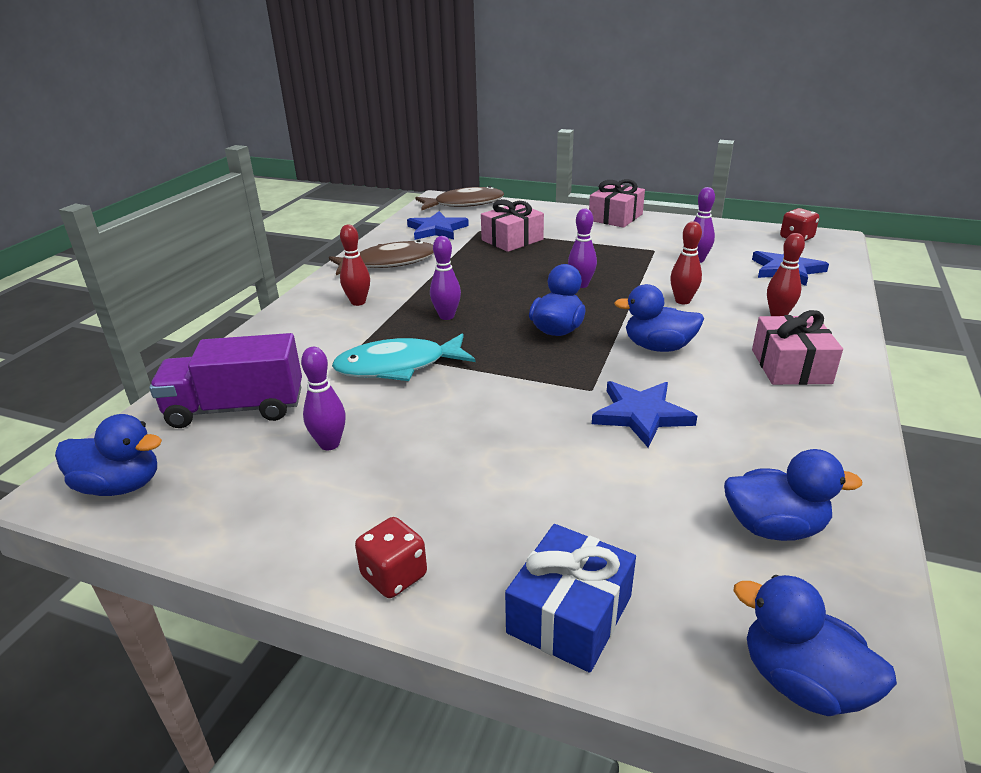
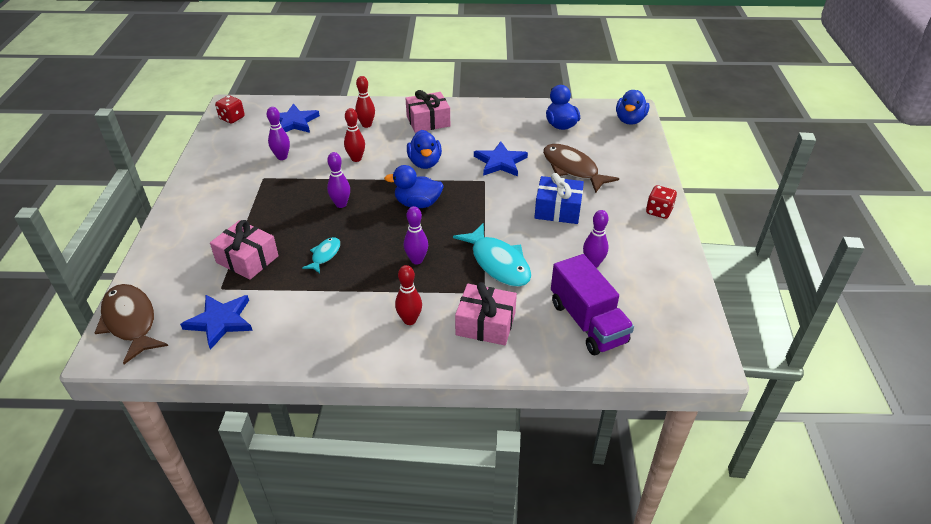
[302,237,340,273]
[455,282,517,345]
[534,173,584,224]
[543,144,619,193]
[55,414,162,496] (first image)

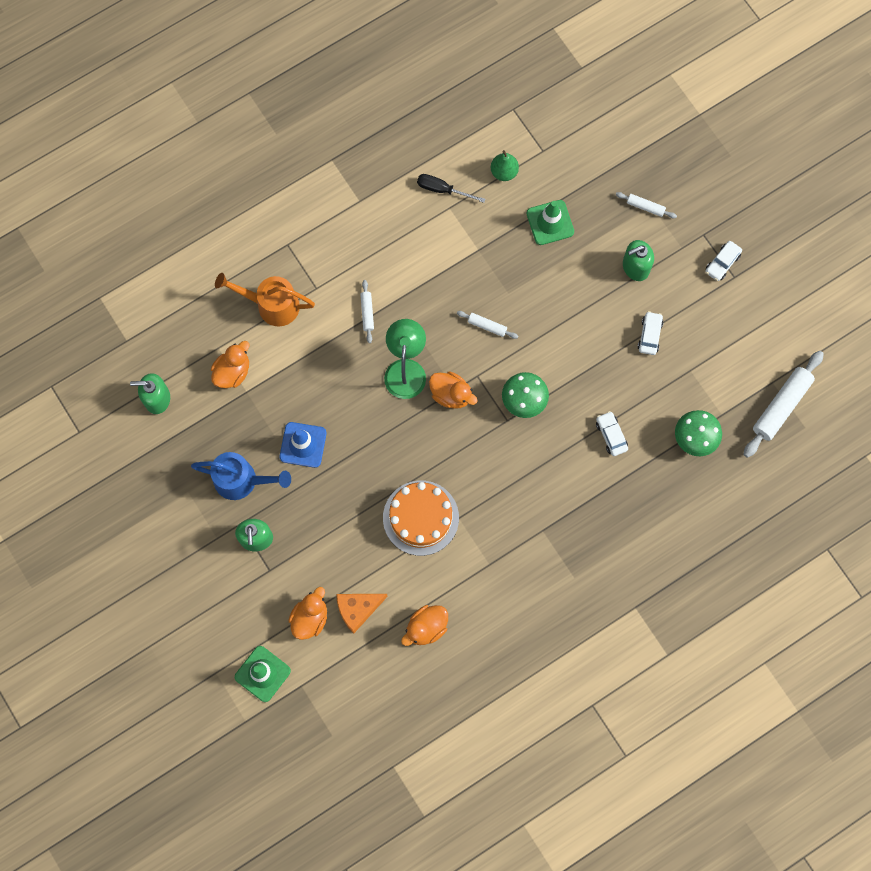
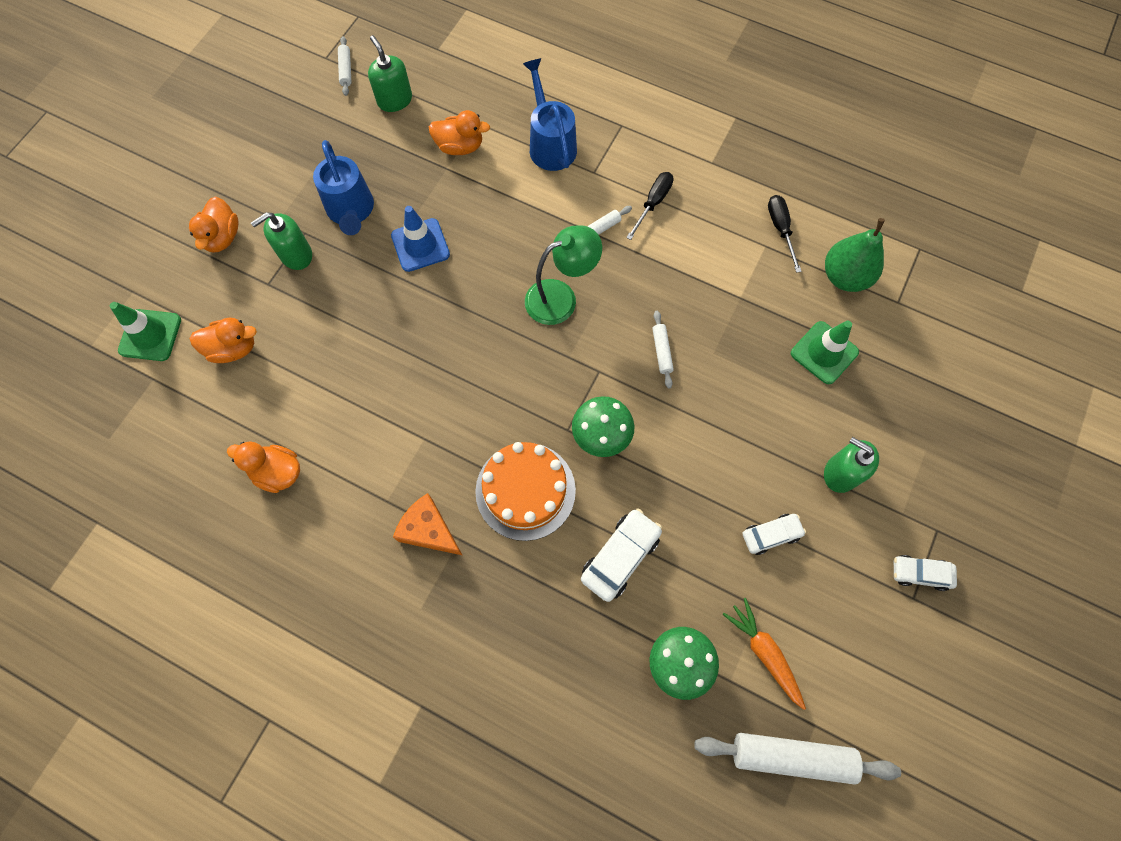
[189,197,239,253]
[338,36,352,96]
[393,493,462,555]
[475,442,576,541]
[523,58,577,171]
[581,509,662,602]
[626,172,674,240]
[722,598,806,710]
[825,218,885,292]

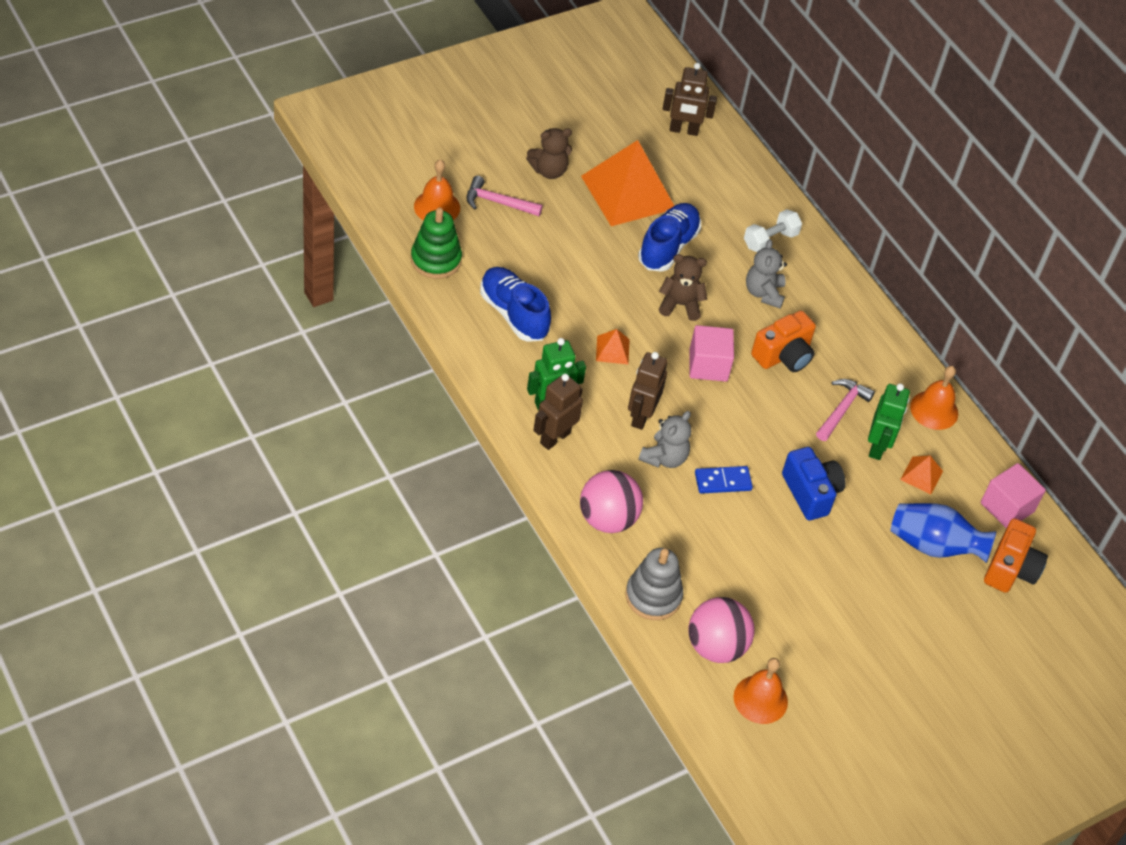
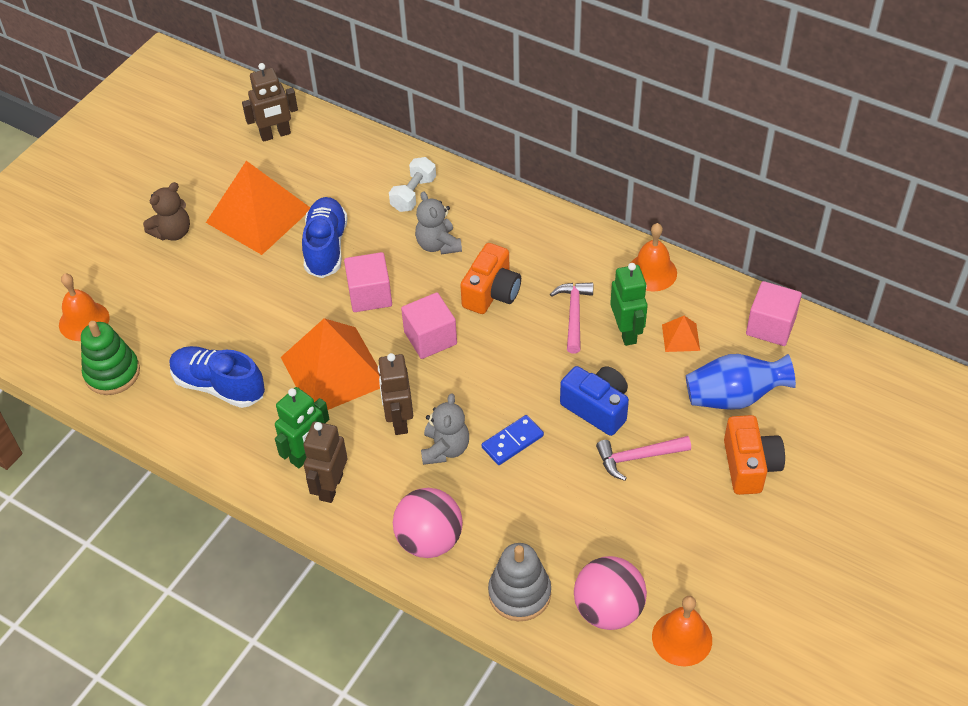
[281,318,380,410]
[344,252,392,312]
[596,436,691,481]
[724,415,785,495]

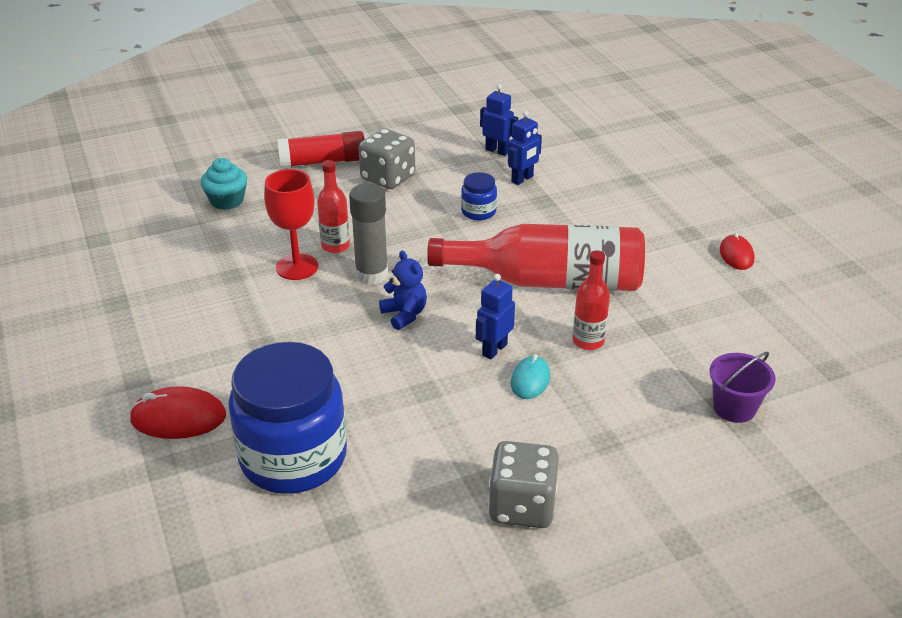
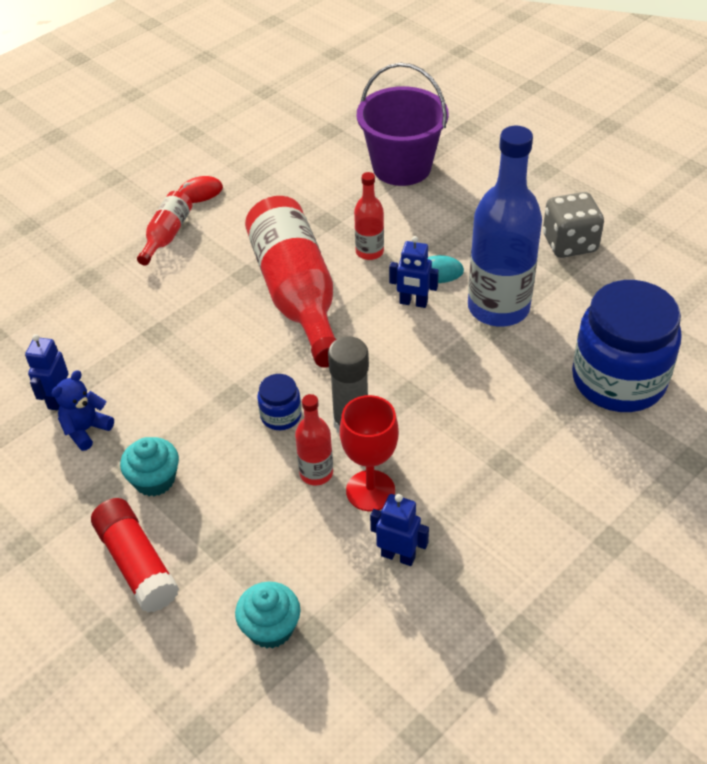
[51,370,114,451]
[120,437,179,496]
[137,191,192,266]
[257,374,302,430]
[357,63,449,186]
[370,494,429,566]
[468,126,542,327]
[129,386,226,439] (first image)

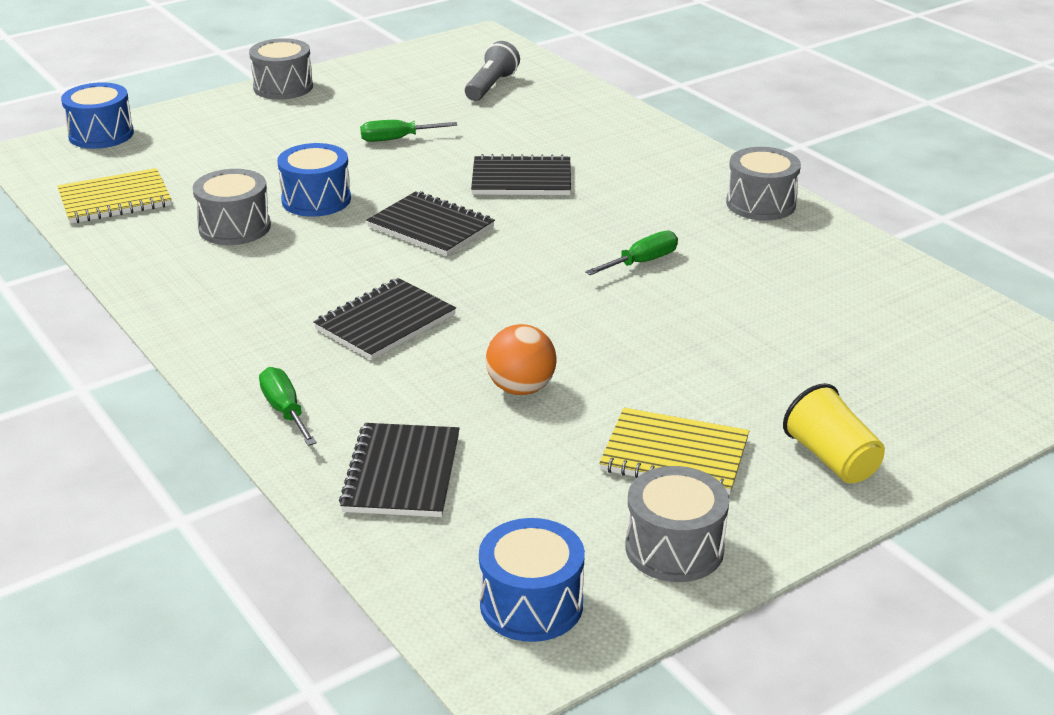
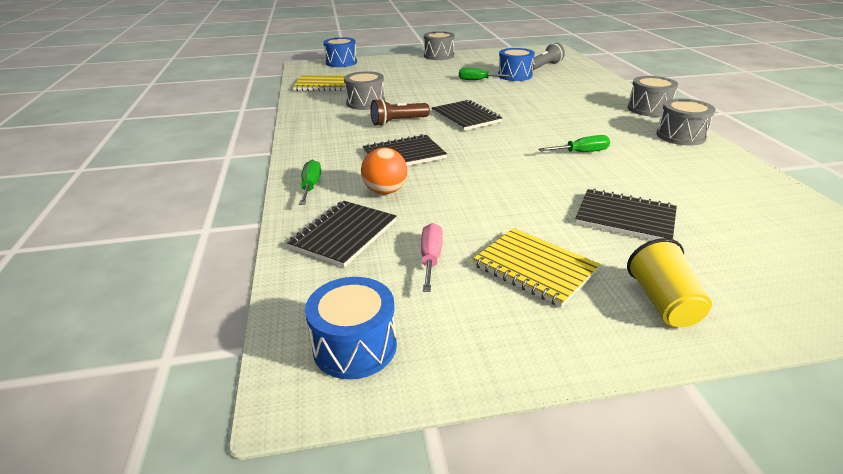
[361,148,407,194]
[370,98,430,126]
[421,223,443,292]
[498,48,535,81]
[575,189,677,240]
[628,76,678,117]

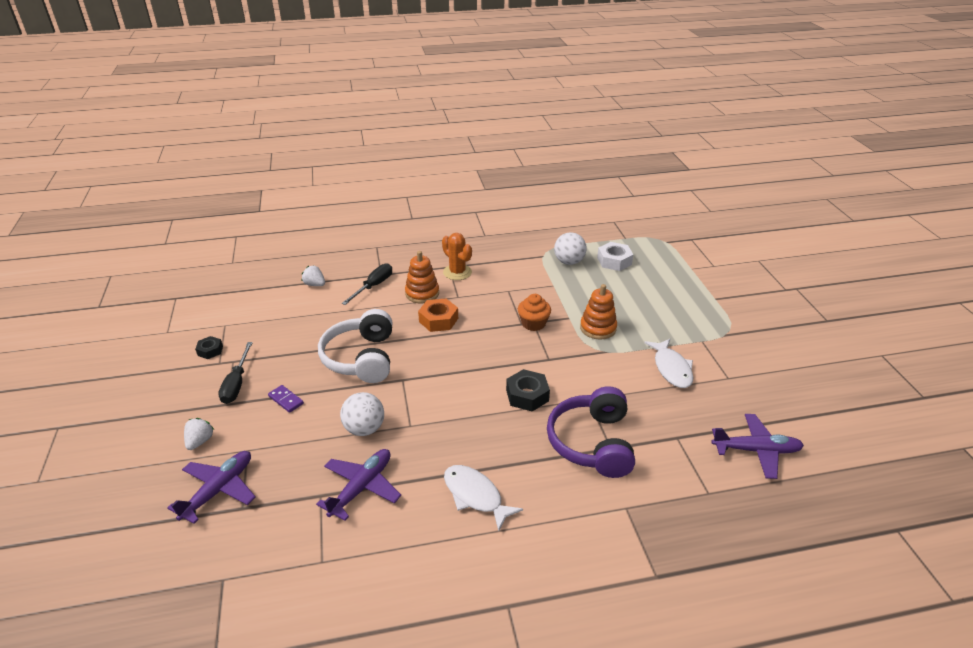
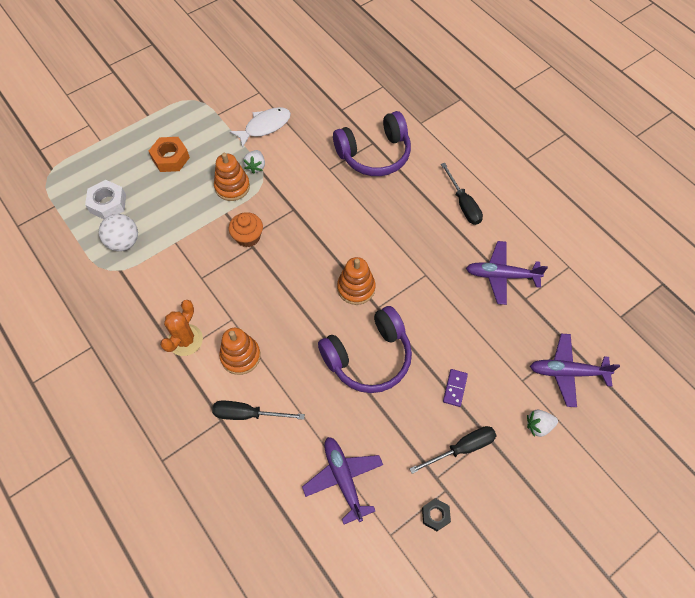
[149,137,190,172]
[243,150,265,174]
[302,437,383,524]
[318,306,412,393]
[337,257,375,305]
[441,163,483,225]
[340,392,384,436] (first image)
[506,369,550,411] (first image)

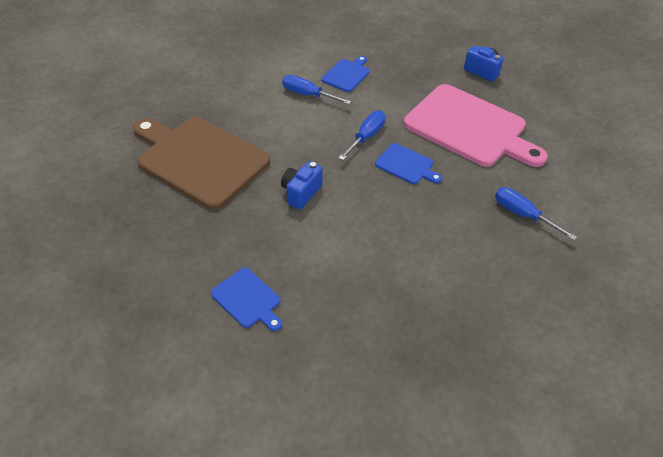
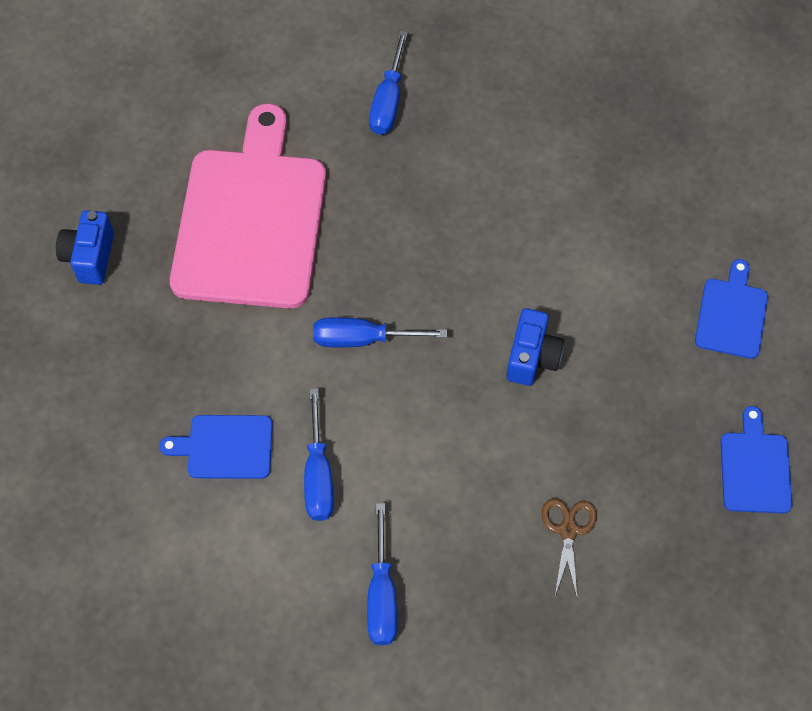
[367,503,397,645]
[507,308,564,386]
[541,498,597,600]
[720,406,792,514]

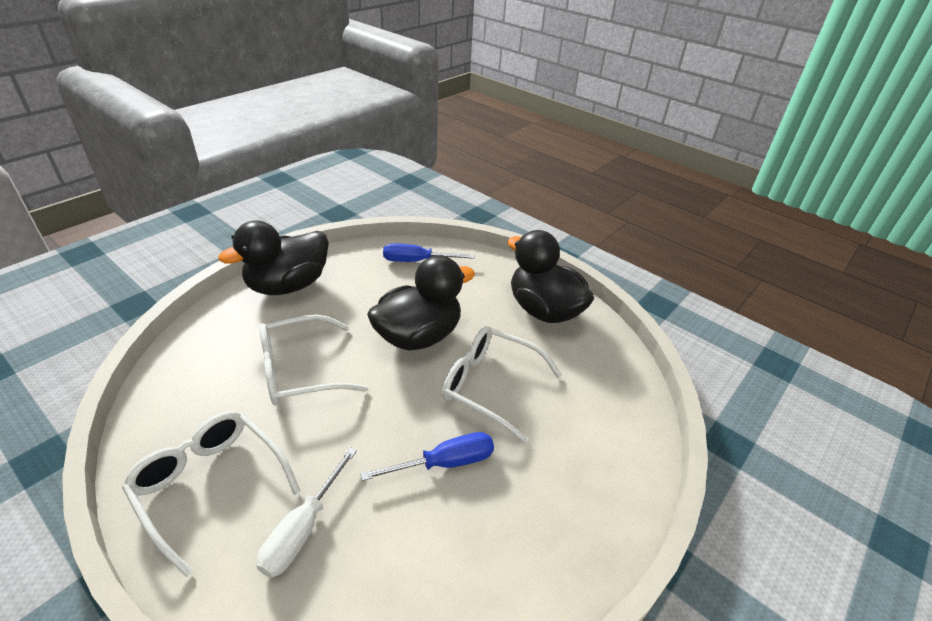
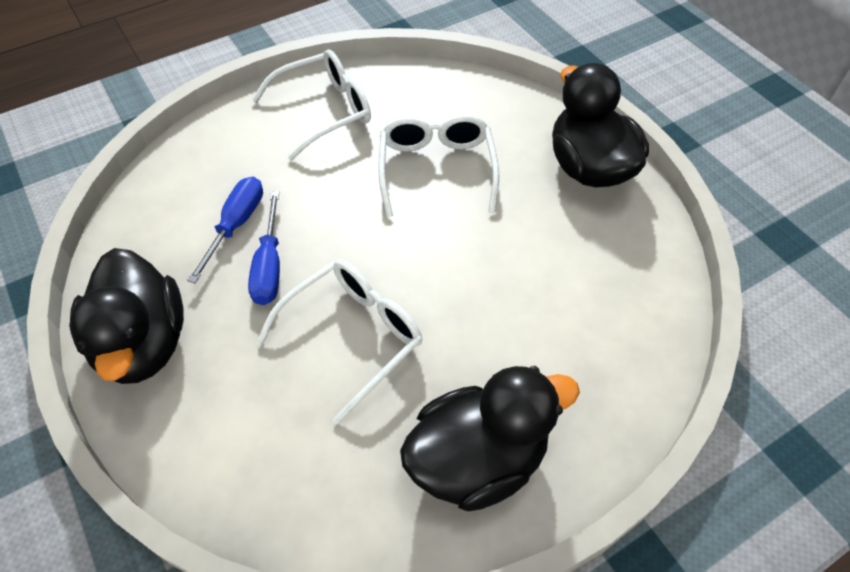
[69,248,184,384]
[187,177,263,283]
[256,447,357,577] (first image)

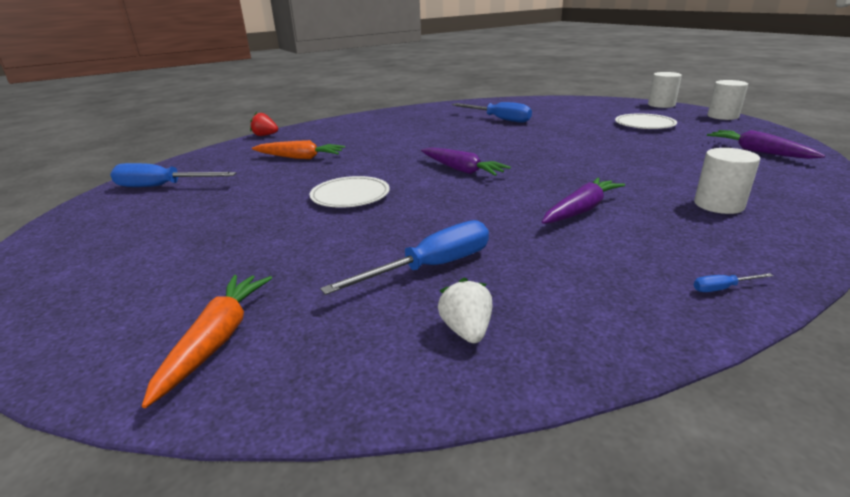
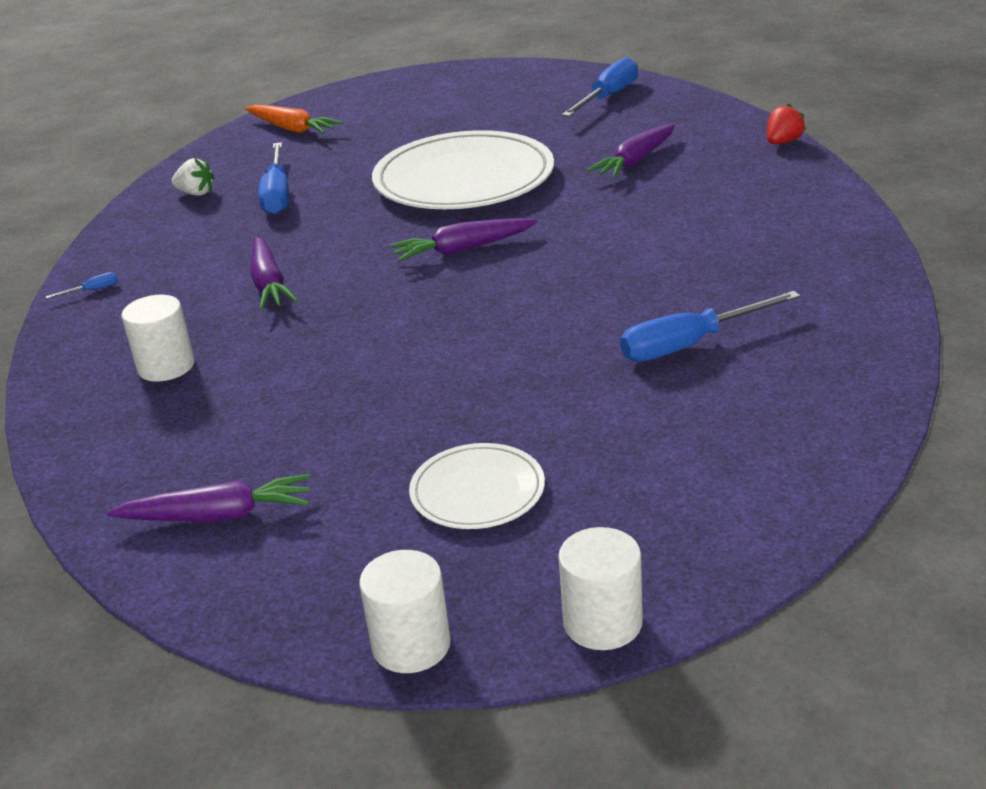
[46,272,118,298]
[372,130,554,209]
[587,123,675,178]

